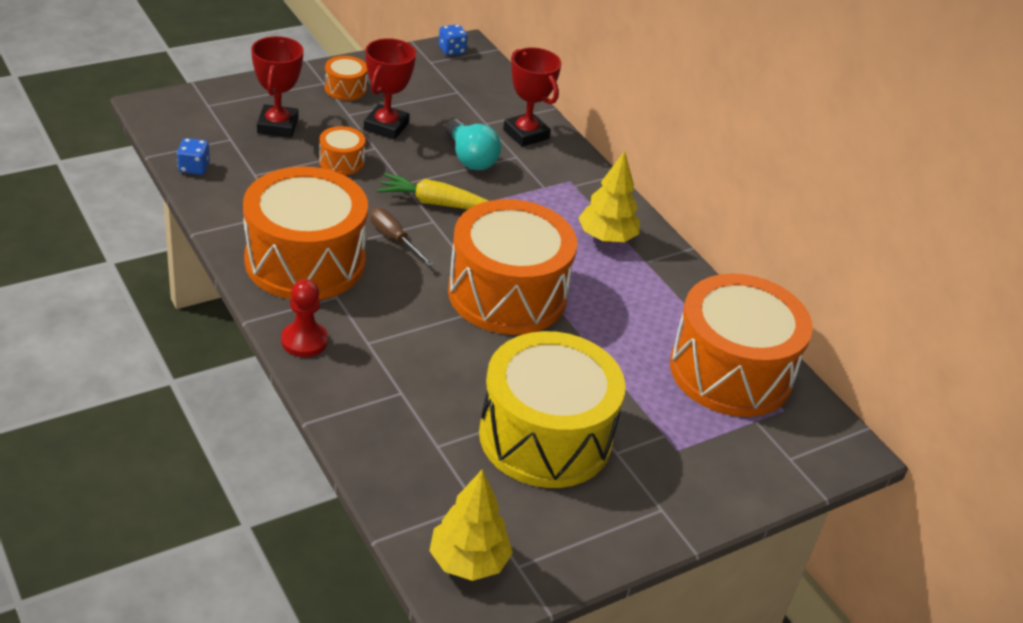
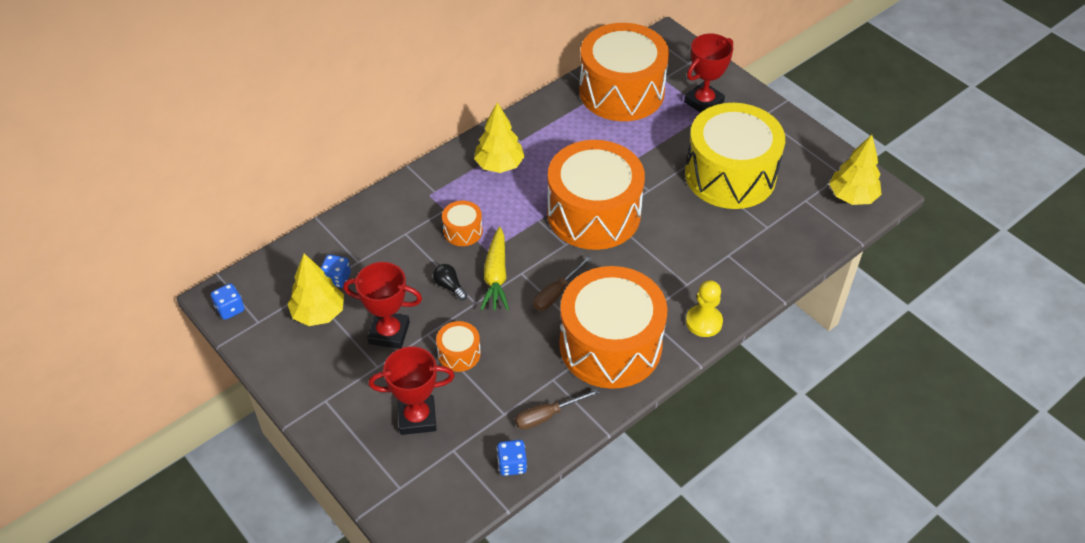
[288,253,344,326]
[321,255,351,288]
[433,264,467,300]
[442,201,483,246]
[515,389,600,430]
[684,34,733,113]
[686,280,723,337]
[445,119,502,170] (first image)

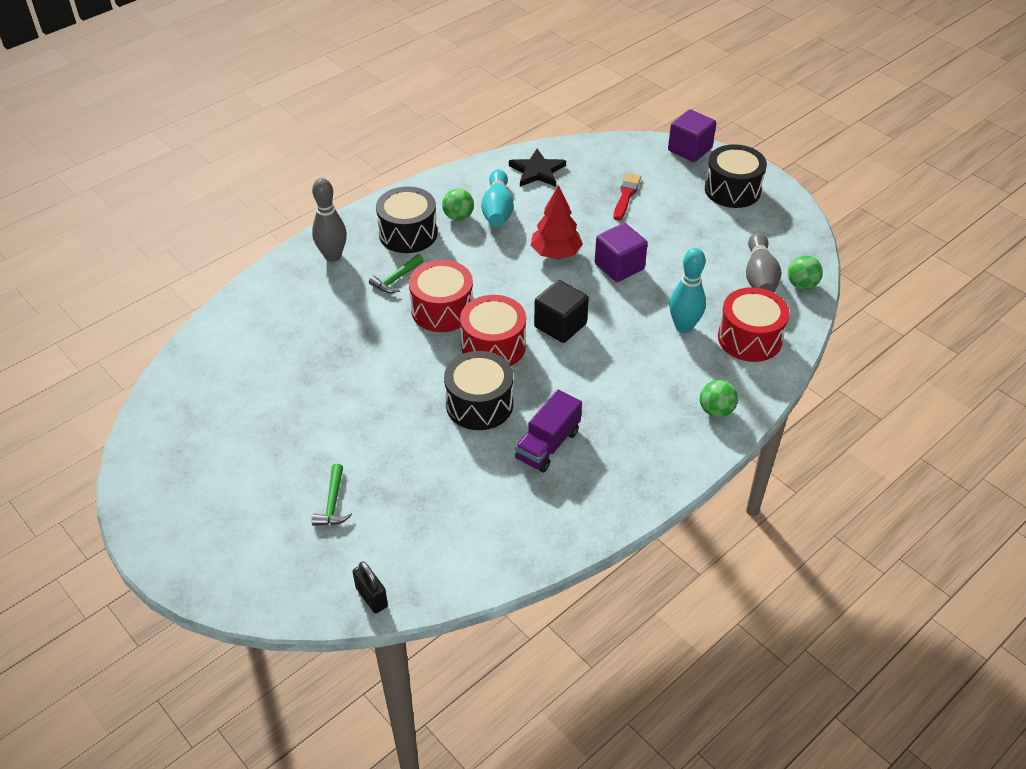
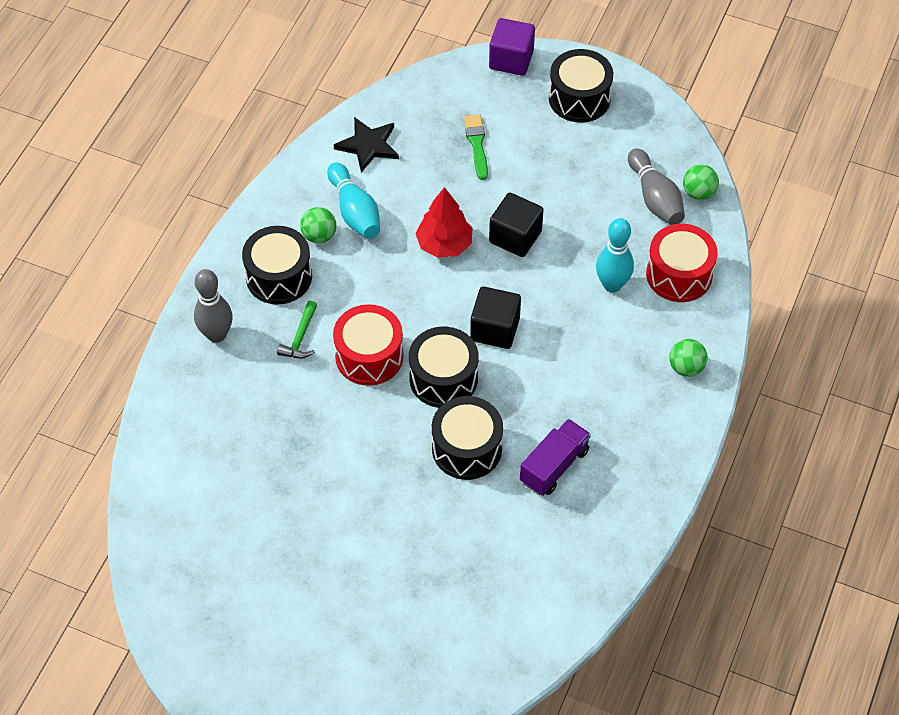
[409,327,478,408]
[464,114,488,180]
[489,193,543,257]
[520,419,591,496]
[312,464,352,526] (first image)
[353,561,388,613] (first image)

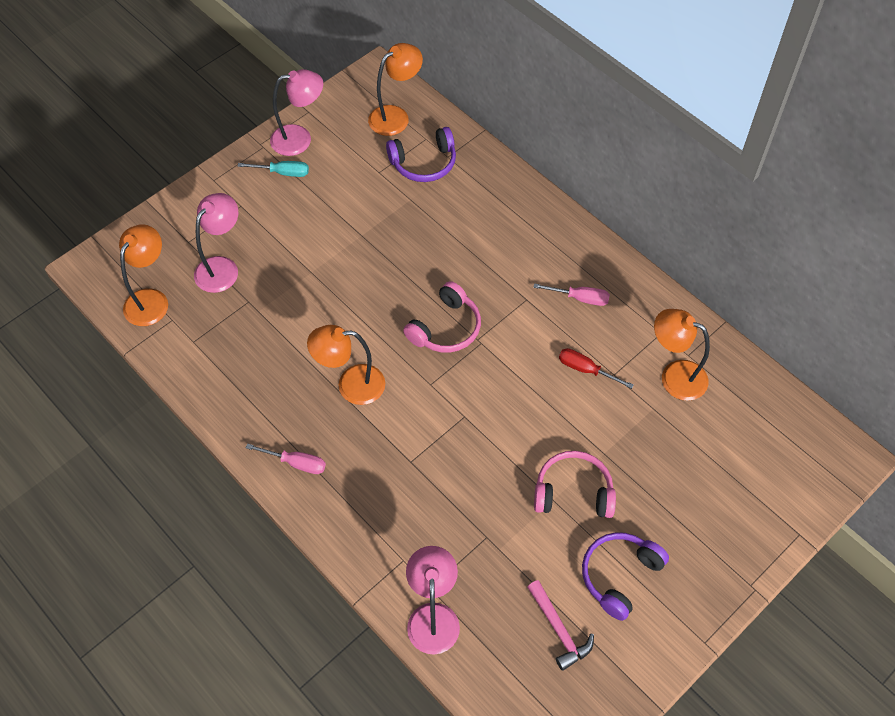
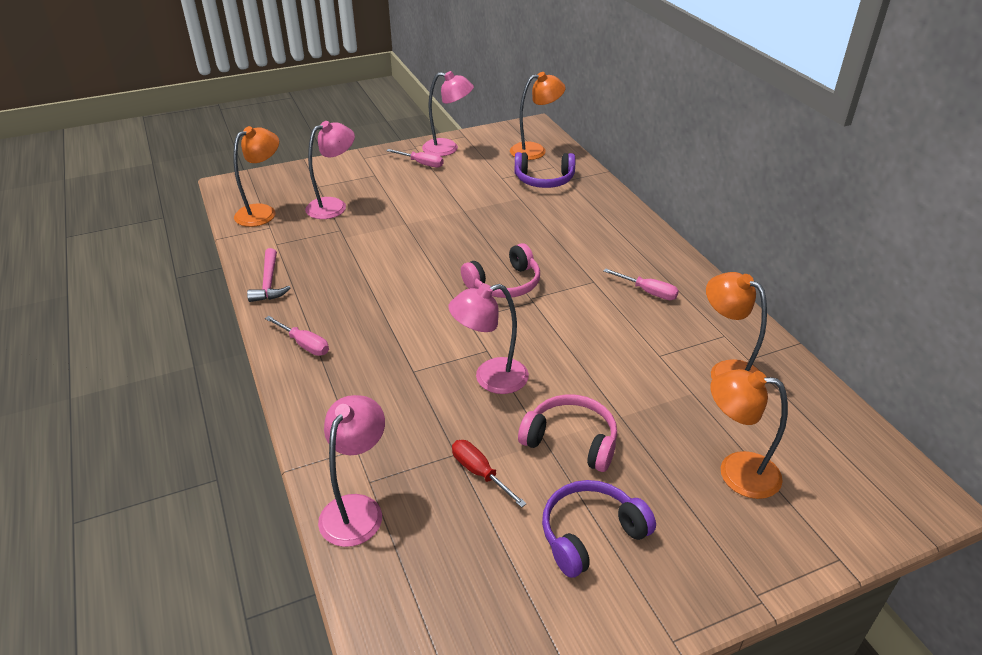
[247,248,291,302]
[386,149,443,168]
[448,284,529,394]
[452,440,527,508]
[710,369,788,499]

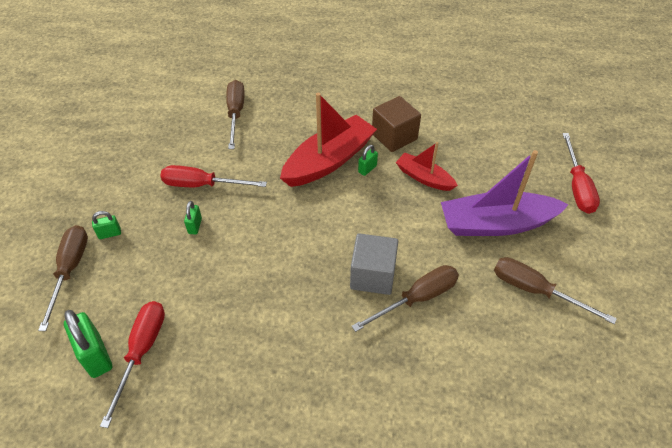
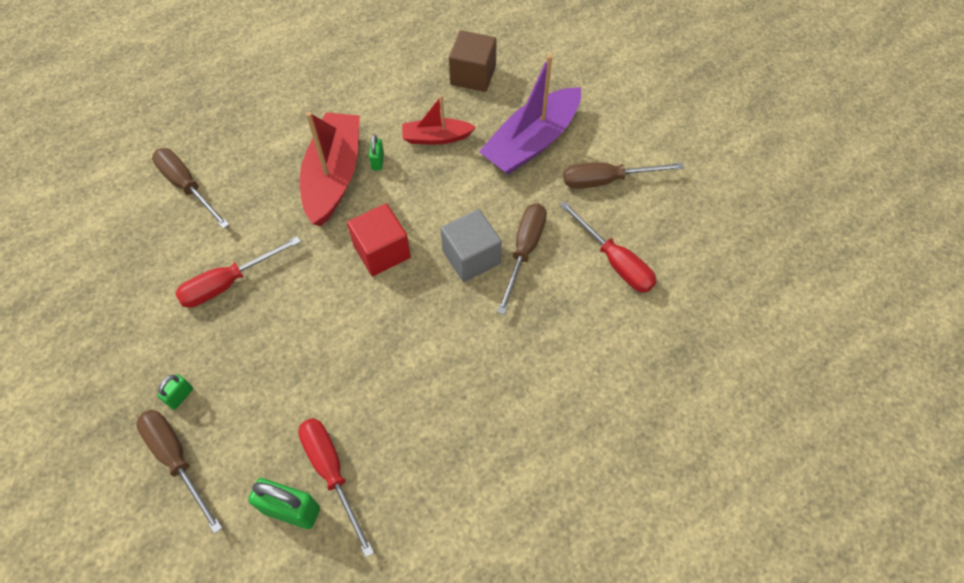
[347,204,411,276]
[449,30,497,92]
[560,201,657,293]
[184,201,202,234] (first image)

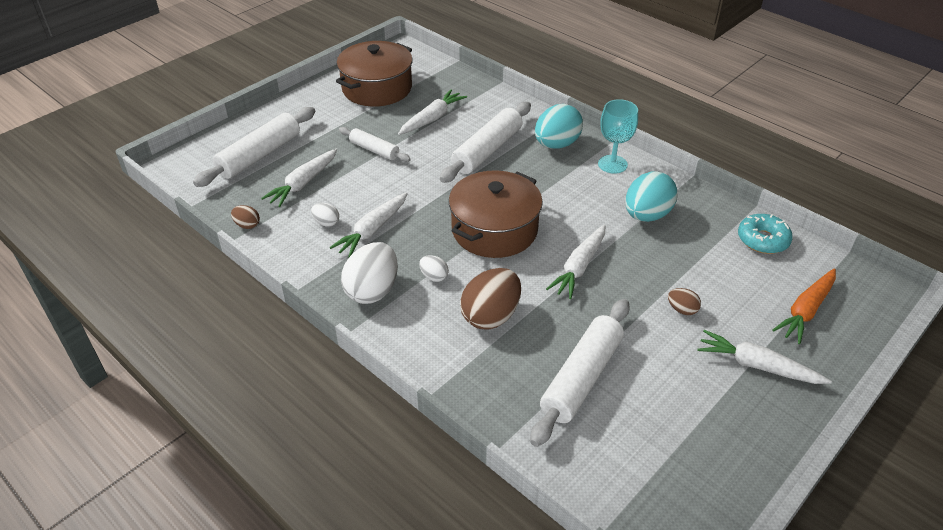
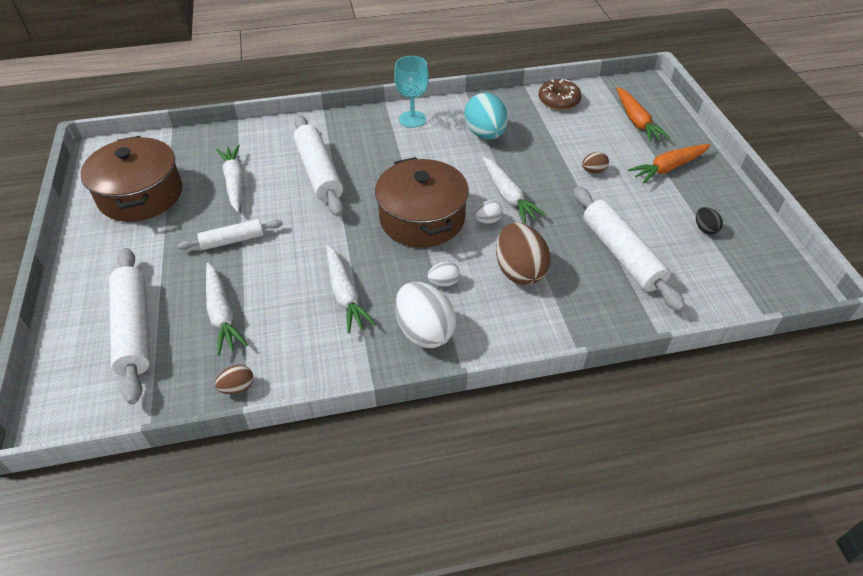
[474,200,503,224]
[539,79,582,110]
[628,144,711,183]
[696,207,723,235]
[535,104,583,149] (first image)

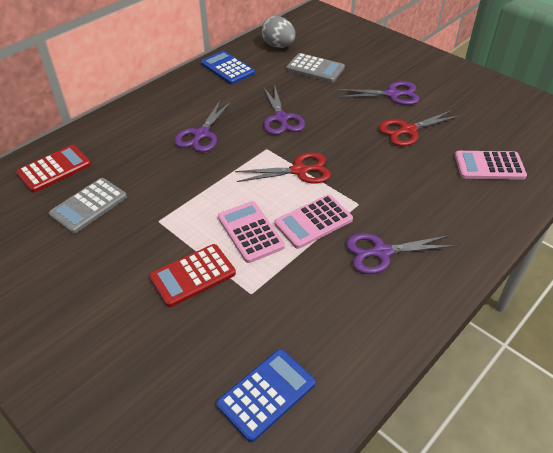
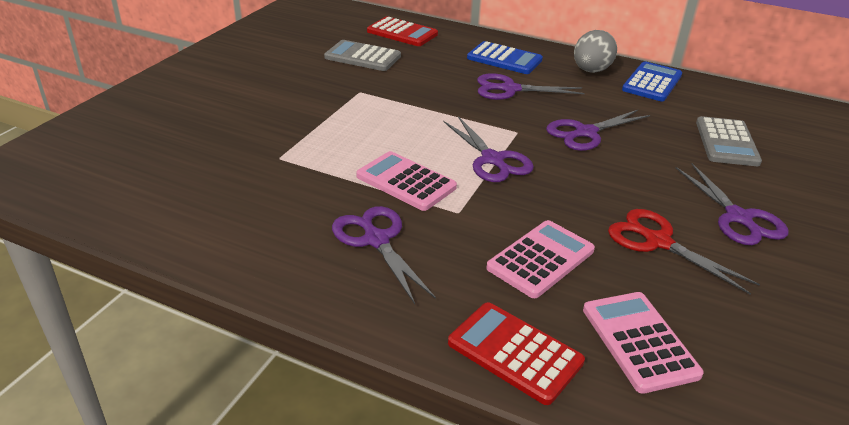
[443,116,534,182]
[448,302,585,405]
[467,41,543,74]
[486,220,595,298]
[574,30,617,73]

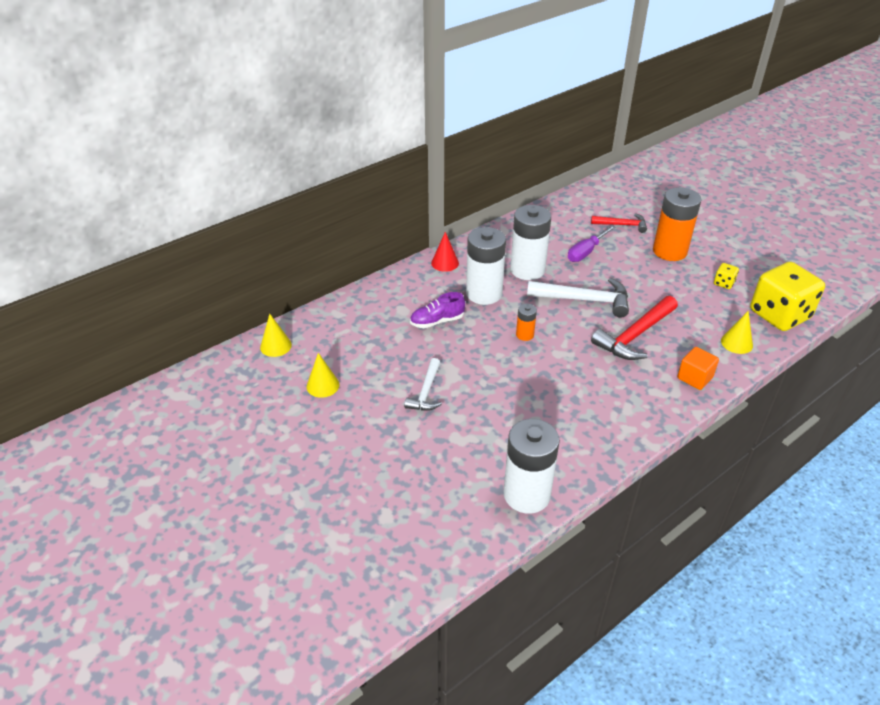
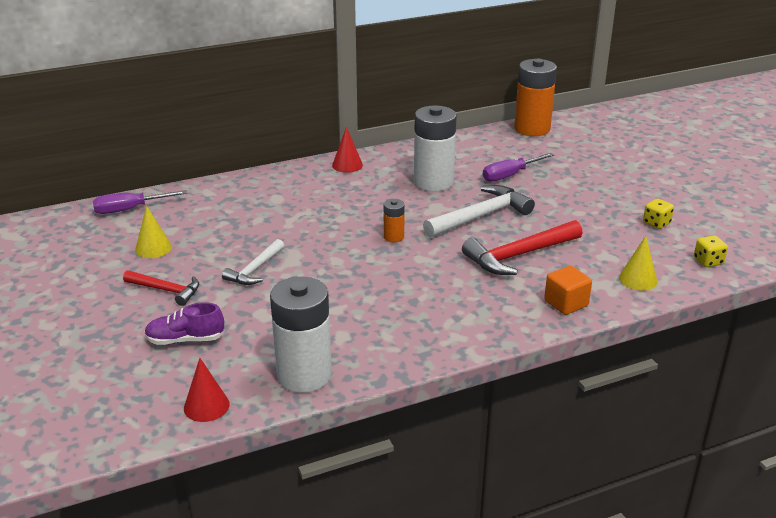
[93,190,187,214]
[123,270,199,306]
[144,302,225,345]
[184,358,230,422]
[423,185,535,238]
[514,59,557,136]
[694,235,728,267]
[466,227,506,305] (first image)

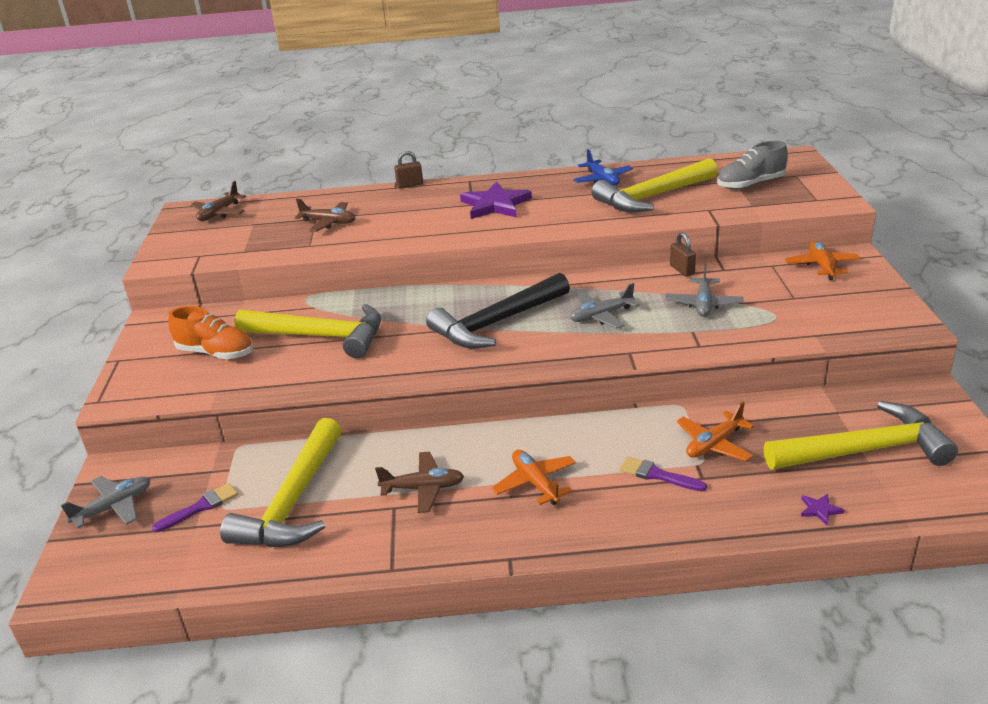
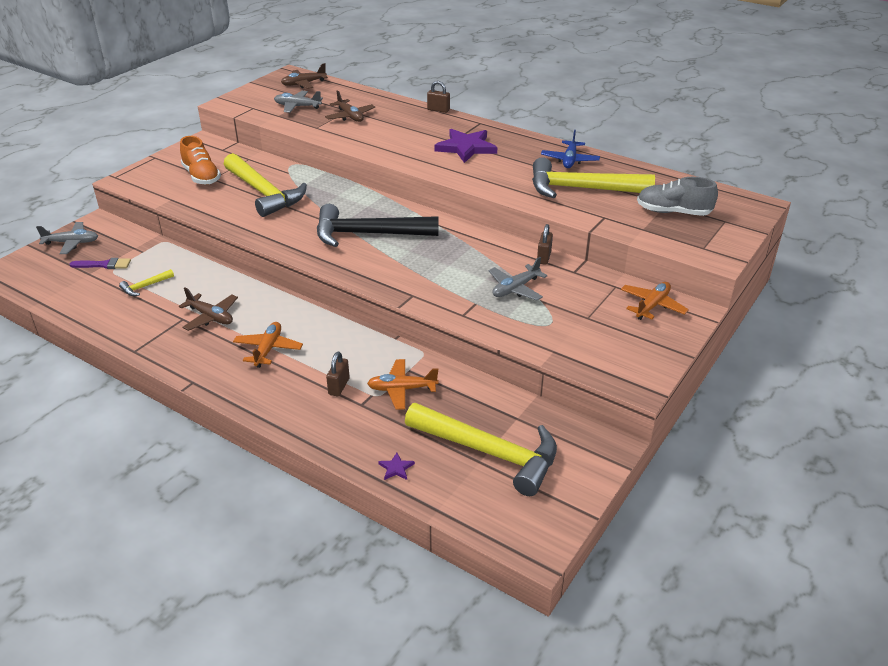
[119,269,174,296]
[274,91,323,113]
[326,352,350,396]

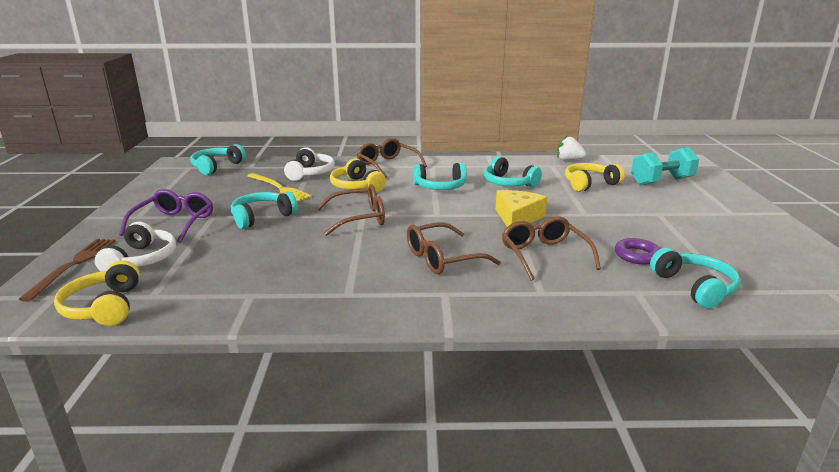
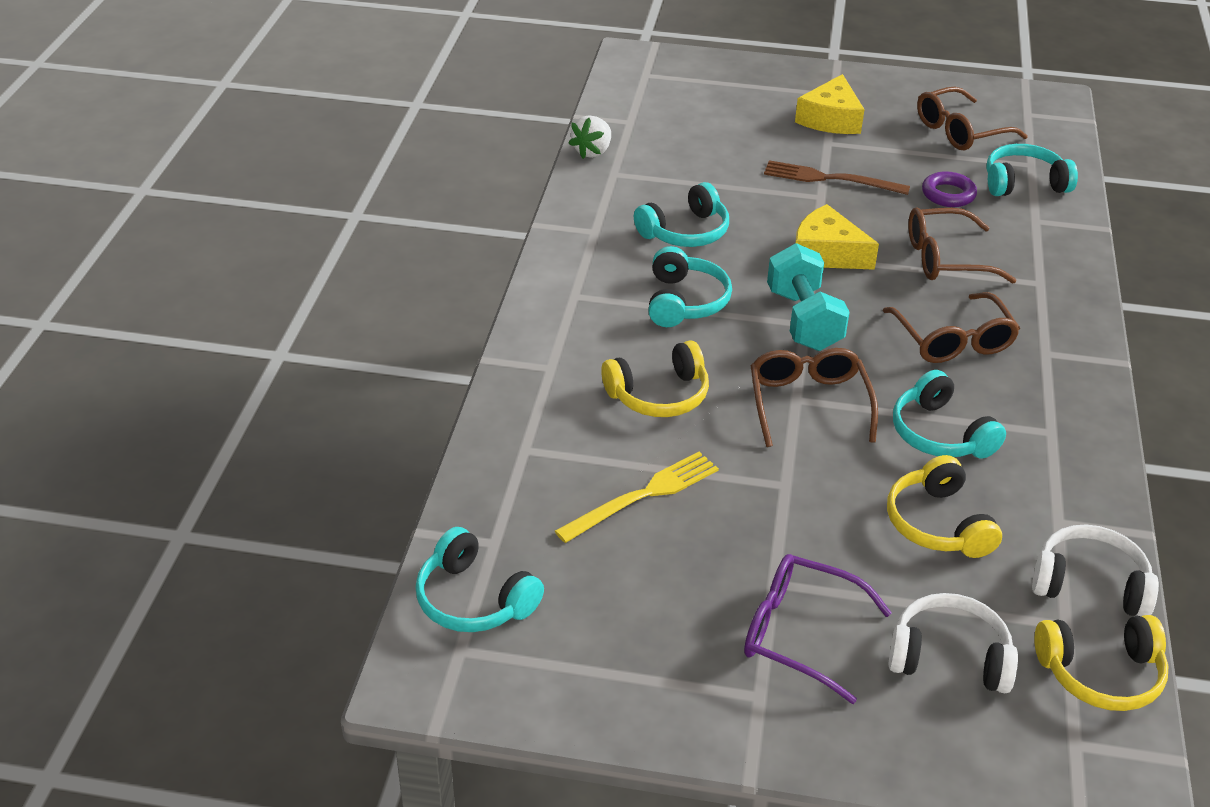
[764,160,910,195]
[767,243,850,351]
[795,74,865,134]
[887,455,1002,558]
[893,370,1006,458]
[917,87,1028,150]
[1032,525,1159,616]

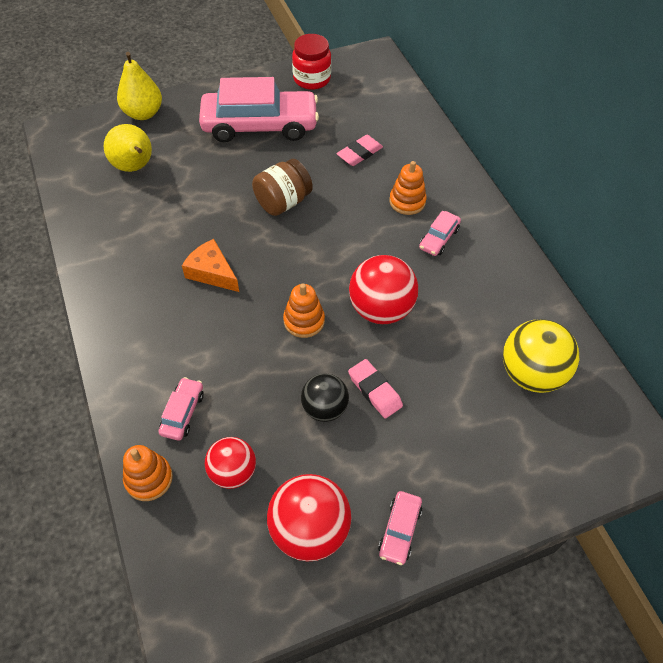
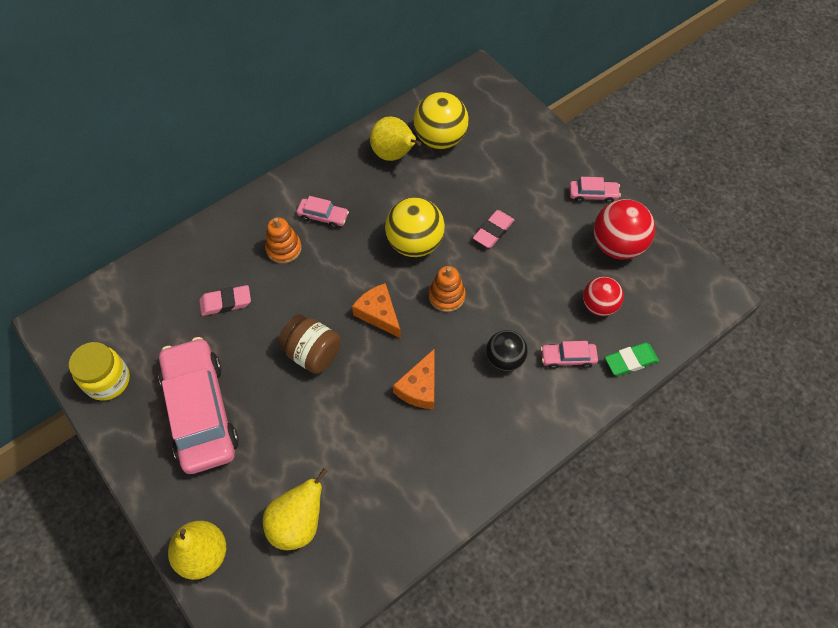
[69,342,130,401]
[199,285,251,316]
[352,283,401,338]
[370,117,421,161]
[385,197,445,257]
[486,330,527,371]
[605,343,659,376]

